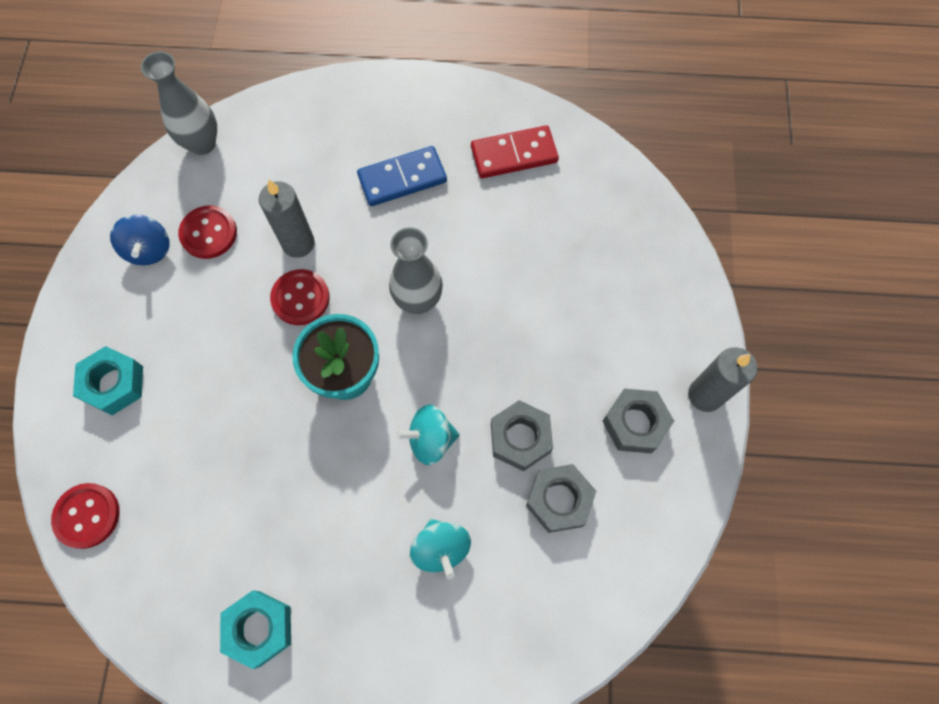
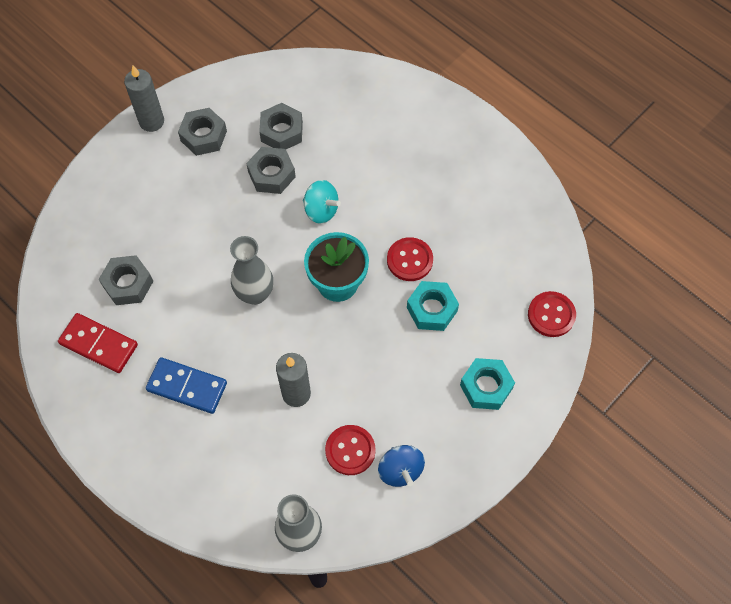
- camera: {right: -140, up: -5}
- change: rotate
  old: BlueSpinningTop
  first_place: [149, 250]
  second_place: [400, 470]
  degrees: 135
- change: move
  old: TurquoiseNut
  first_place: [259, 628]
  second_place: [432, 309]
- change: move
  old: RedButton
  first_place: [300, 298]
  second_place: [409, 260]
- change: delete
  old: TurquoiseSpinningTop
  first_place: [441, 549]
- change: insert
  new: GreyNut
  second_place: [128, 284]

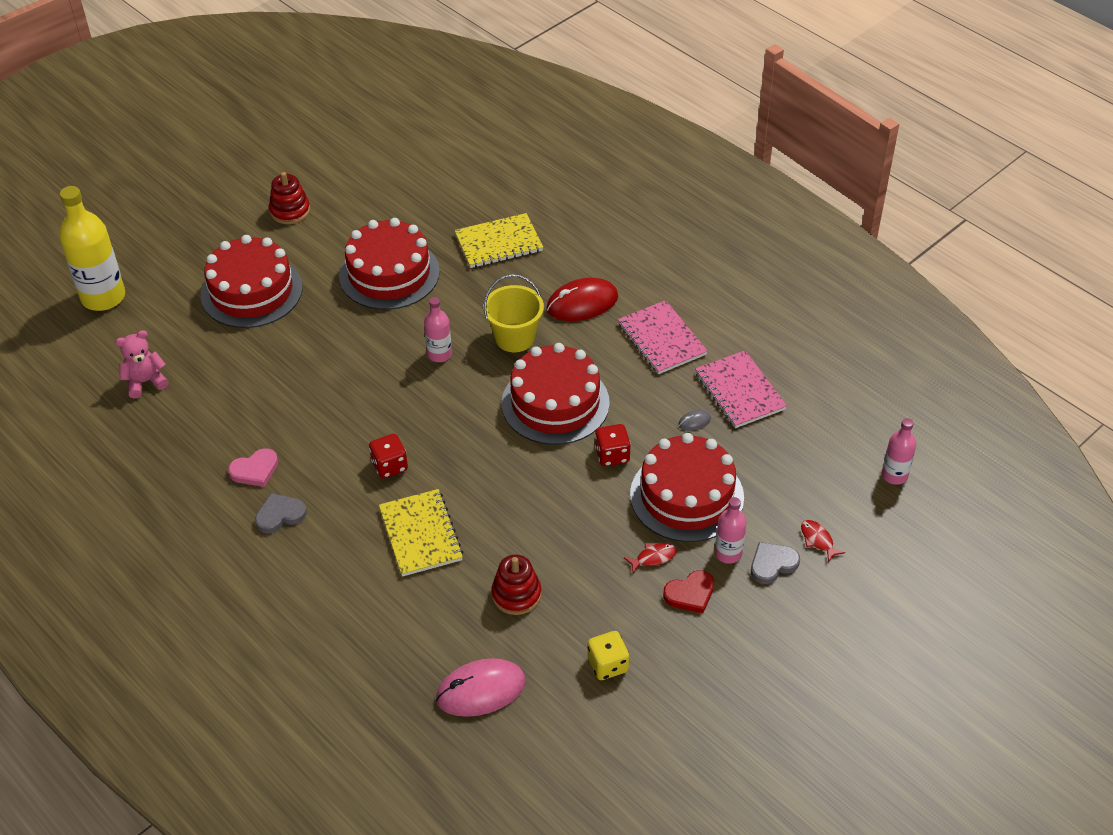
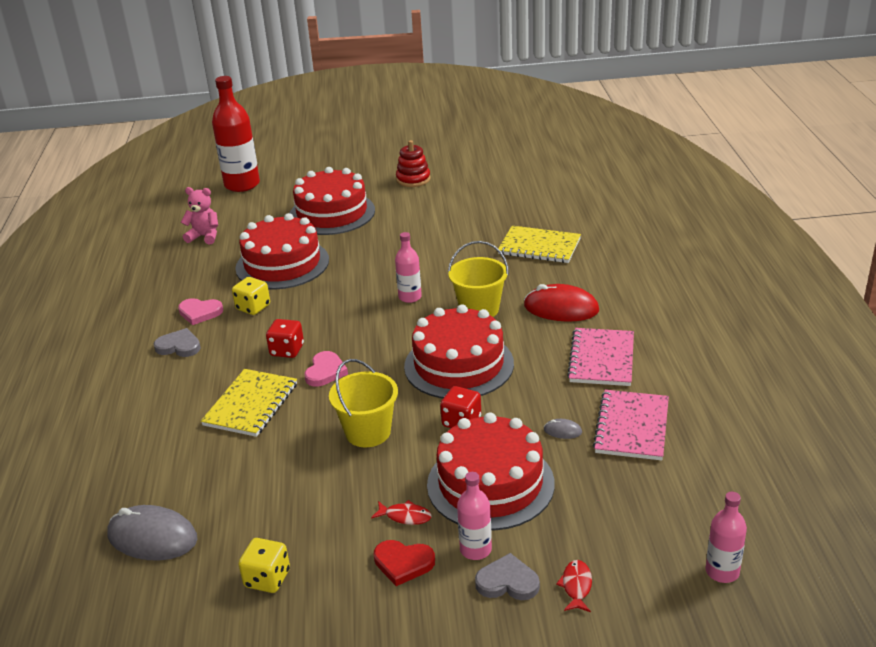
- camera: {right: 40, up: -15}
- change: recolor
  old: YellowBottle
  new: RedBottle
  first_place: [103, 297]
  second_place: [242, 184]
- change: move
  old: RedCake
  first_place: [389, 274]
  second_place: [282, 264]
- change: recolor
  old: PinkMouse
  new: GreyMouse
  first_place: [481, 690]
  second_place: [152, 537]
- change: delete
  old: RedStackingToy
  first_place: [516, 594]
- change: insert
  new: YellowDice
  second_place: [253, 307]
- change: insert
  new: PinkHeart
  second_place: [325, 371]
- change: insert
  new: YellowBucket
  second_place: [368, 432]

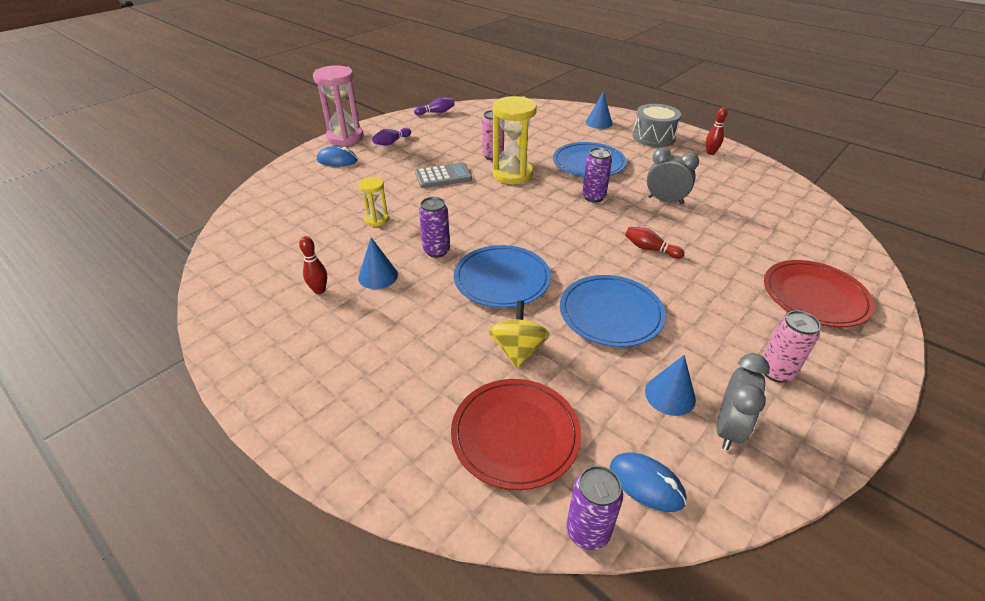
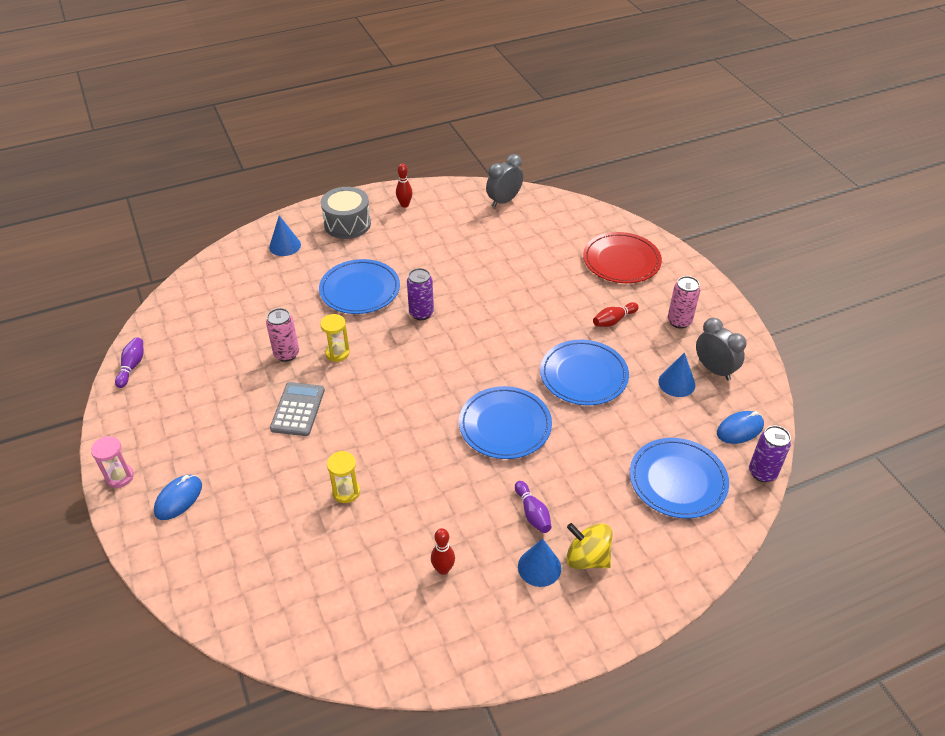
- camera: {right: -65, up: 5}
- change: resize
  old: PinkHourglass
  first_place: [345, 137]
  second_place: [119, 477]
  factor: 0.52
- change: move
  old: BlueCone
  first_place: [378, 276]
  second_place: [539, 567]
- change: move
  old: PurpleBowlingPin
  first_place: [391, 142]
  second_place: [532, 513]
- change: delete
  old: PurpleCan
  first_place: [436, 251]
- change: recolor
  old: RedPlate
  new: BluePlate
  first_place: [515, 435]
  second_place: [677, 480]
- change: move
  old: YellowSpinningTop
  first_place: [518, 350]
  second_place: [587, 558]
- change: resize
  old: YellowHourglass
  first_place: [512, 174]
  second_place: [337, 353]
  factor: 0.52
- change: move
  old: RedBowlingPin
  first_place: [650, 249]
  second_place: [613, 320]
- change: move
  old: GreyClock
  first_place: [665, 200]
  second_place: [504, 201]

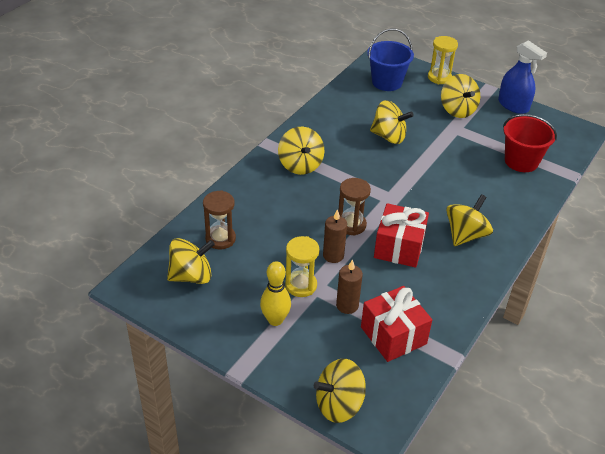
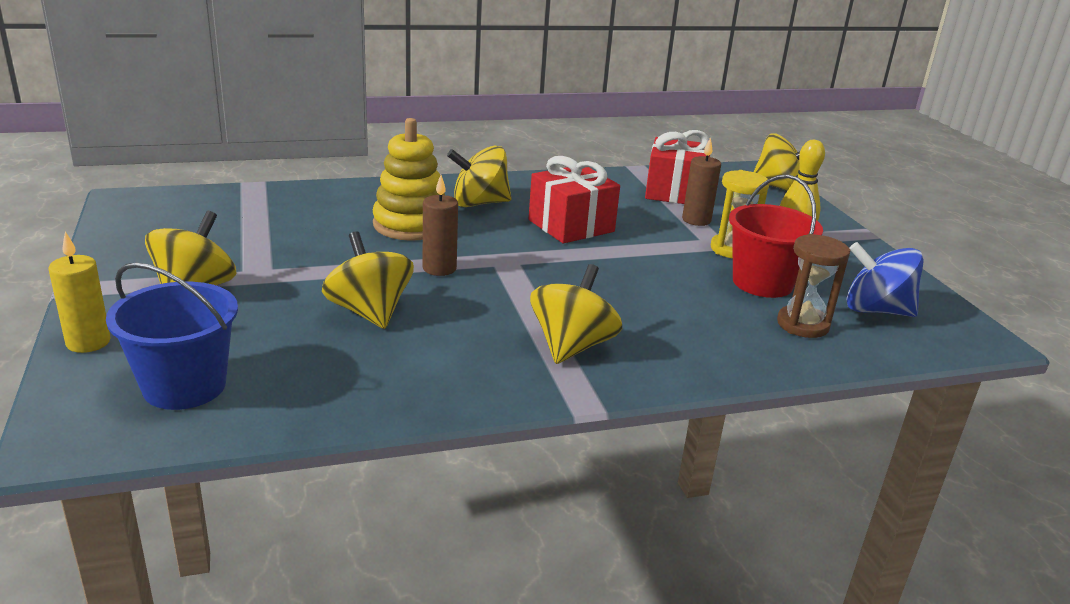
- camera: {right: -140, up: -15}
- change: recolor
  old: YellowSpinningTop
  new: BlueSpinningTop
  first_place: [191, 276]
  second_place: [875, 310]
- change: move
  old: BrownCandle
  first_place: [333, 255]
  second_place: [439, 268]
- change: delete
  old: BrownHourglass
  first_place: [351, 225]
- change: replace
  old: YellowHourglass
  new: YellowCandle
  first_place: [439, 77]
  second_place: [88, 342]
- change: delete
  old: BlueSprayBottle
  first_place: [513, 105]
- change: move
  old: RedBucket
  first_place: [521, 161]
  second_place: [762, 283]
- change: insert
  new: YellowStackingToy
  second_place: [411, 225]

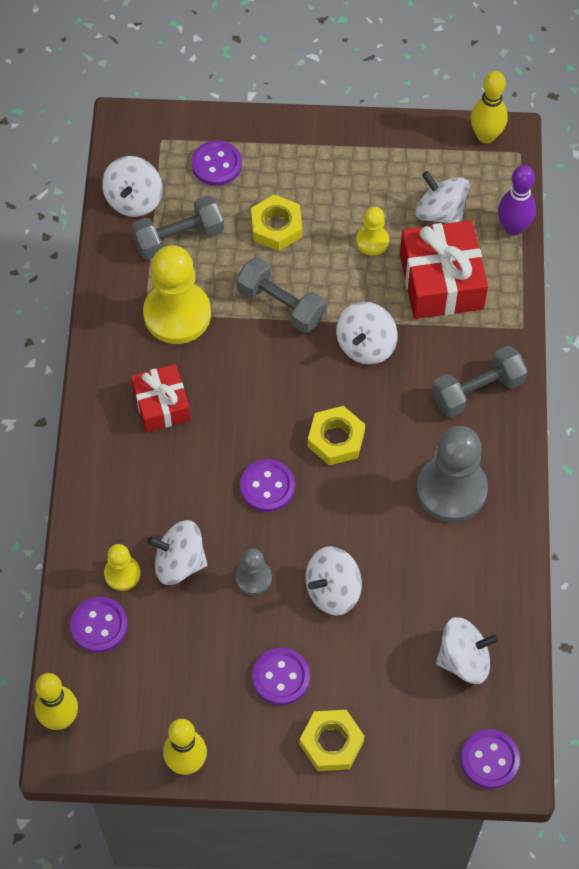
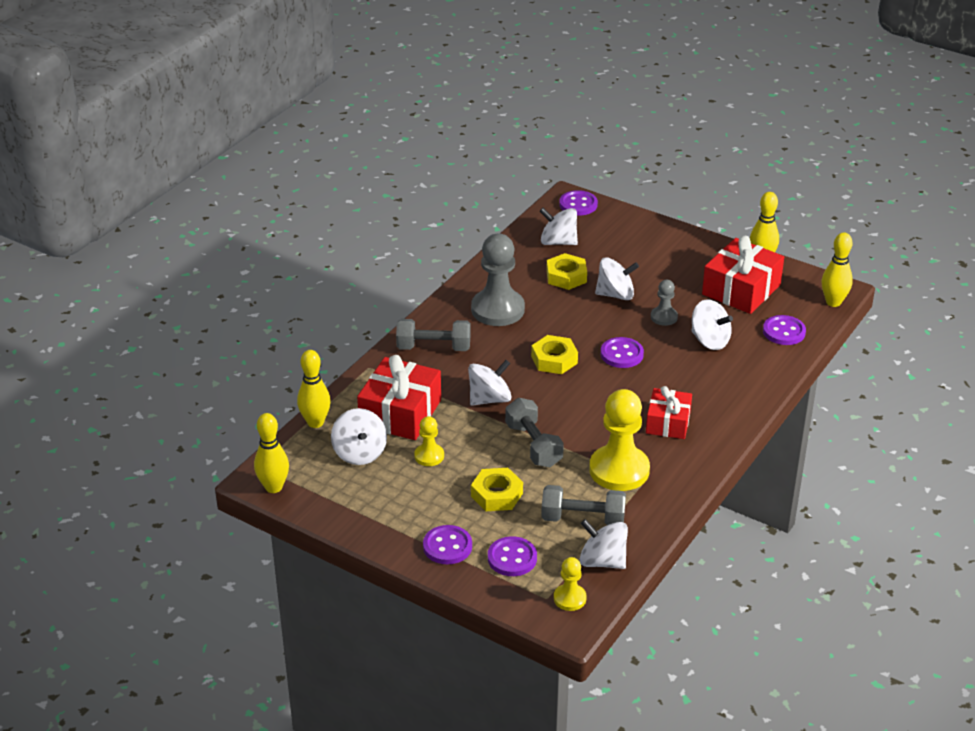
- camera: {right: -150, up: -25}
- change: rotate
  old: WhiteSpinningTop
  first_place: [134, 200]
  second_place: [602, 561]
  degrees: -105
- change: move
  old: YellowPawn
  first_place: [122, 574]
  second_place: [570, 598]
- change: move
  old: PurpleButton
  first_place: [281, 677]
  second_place: [447, 546]
- change: move
  old: YellowNut
  first_place: [331, 743]
  second_place: [566, 276]
- change: recolor
  old: PurpleBowlingPin
  new: YellowBowlingPin
  first_place: [513, 228]
  second_place: [315, 422]
- change: insert
  new: RedGift
  second_place: [741, 289]

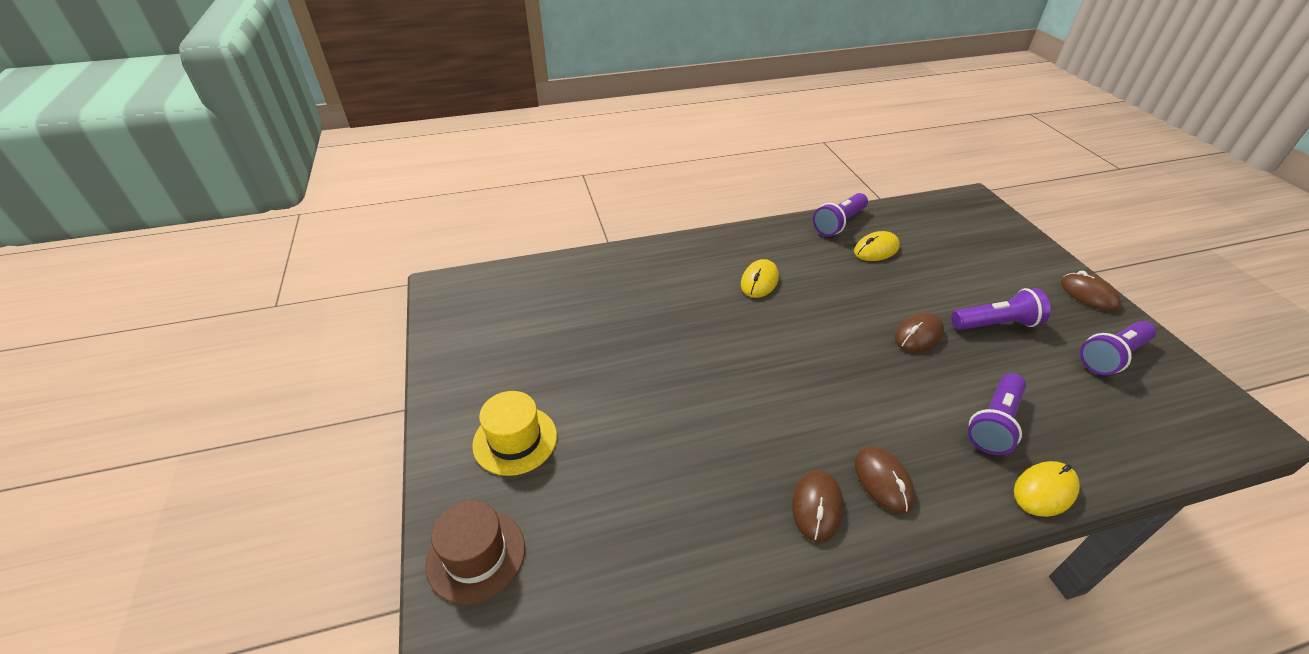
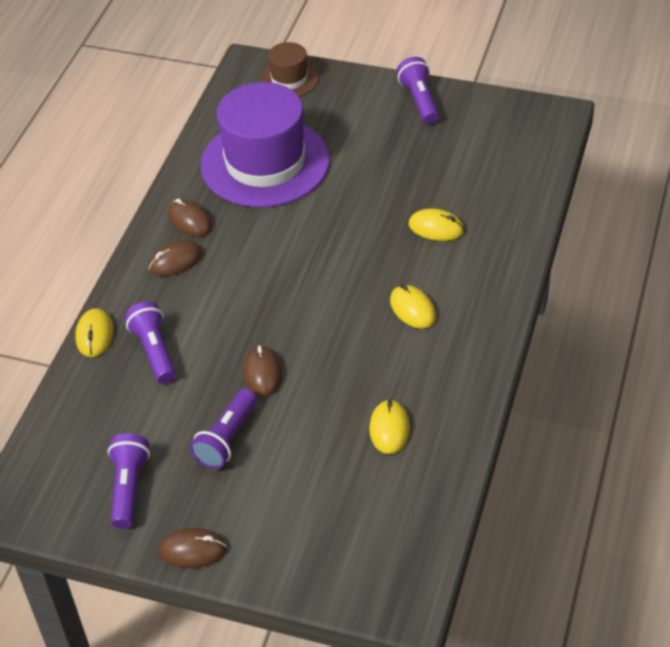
- camera: {right: 125, up: 5}
- change: delete
  old: YellowHat
  first_place: [515, 440]
- change: move
  old: PurpleFlashlight
  first_place: [839, 223]
  second_place: [419, 101]
- change: rotate
  old: BrownMouse
  first_place: [883, 481]
  second_place: [175, 261]
  degrees: -45
- change: insert
  new: PurpleHat
  second_place: [265, 163]
- change: insert
  new: YellowMouse
  second_place: [436, 228]

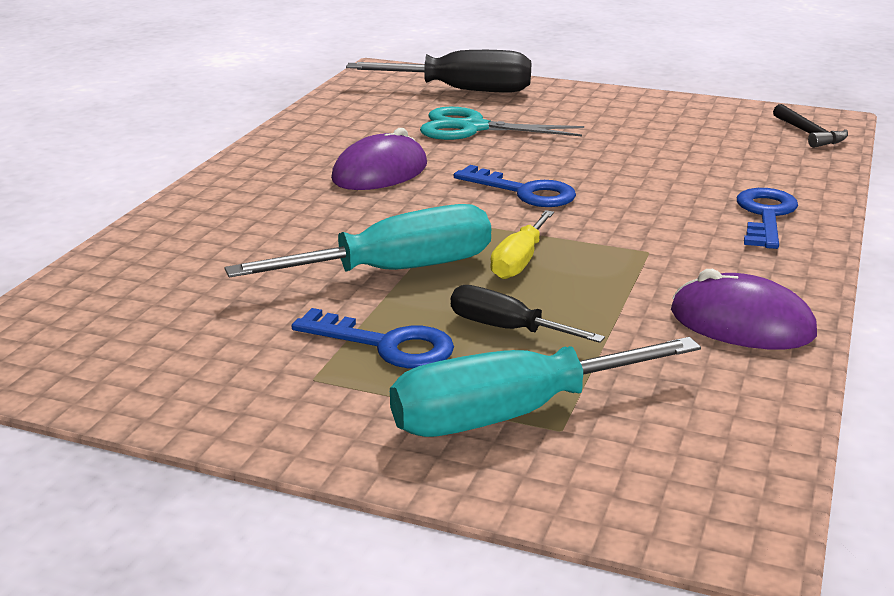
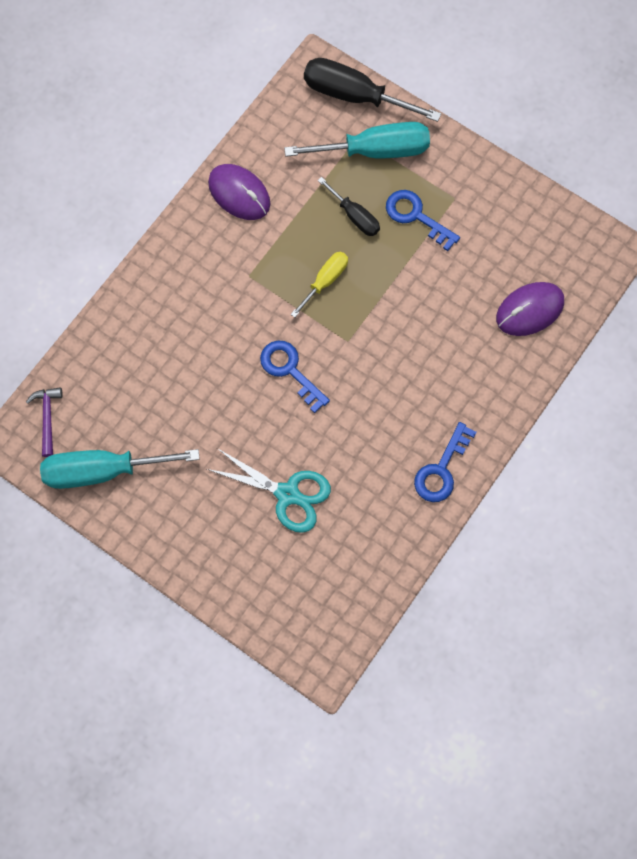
- camera: {right: -165, up: 45}
- change: move
  old: TurquoiseScrewdriver
  first_place: [395, 271]
  second_place: [102, 471]
- change: move
  old: PurpleMouse
  first_place: [380, 172]
  second_place: [529, 310]
- change: move
  old: BlackScrewdriver
  first_place: [462, 90]
  second_place: [354, 96]
- change: move
  old: BlueKey
  first_place: [765, 215]
  second_place: [441, 469]
- change: recolor
  old: BlackHammer
  new: PurpleHammer
  first_place: [809, 134]
  second_place: [47, 418]

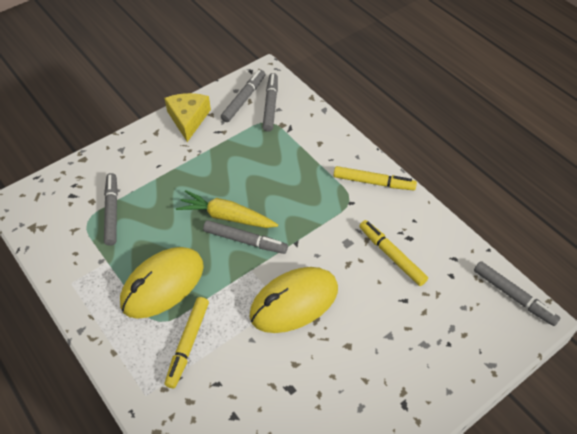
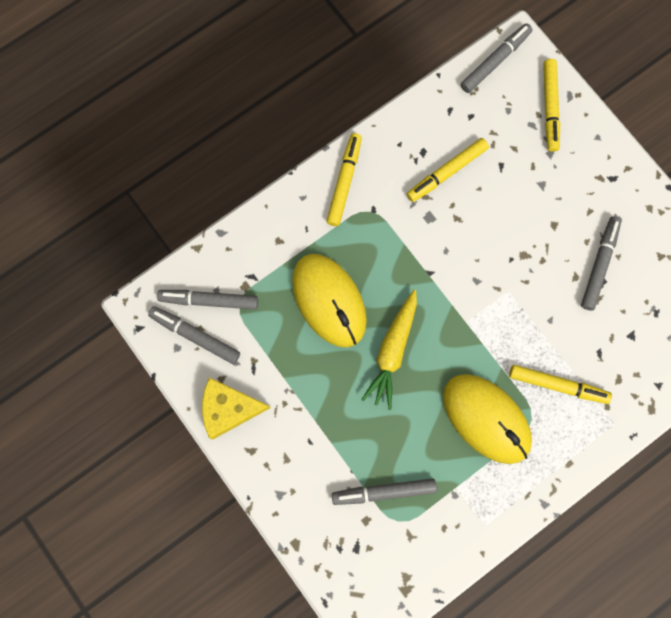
- camera: {right: -90, up: 25}
- change: move
  old: GreyMarker
  first_place: [245, 241]
  second_place: [599, 265]
- change: move
  old: YellowMouse
  first_place: [294, 302]
  second_place: [329, 301]
- change: insert
  new: YellowMarker
  second_place: [549, 108]

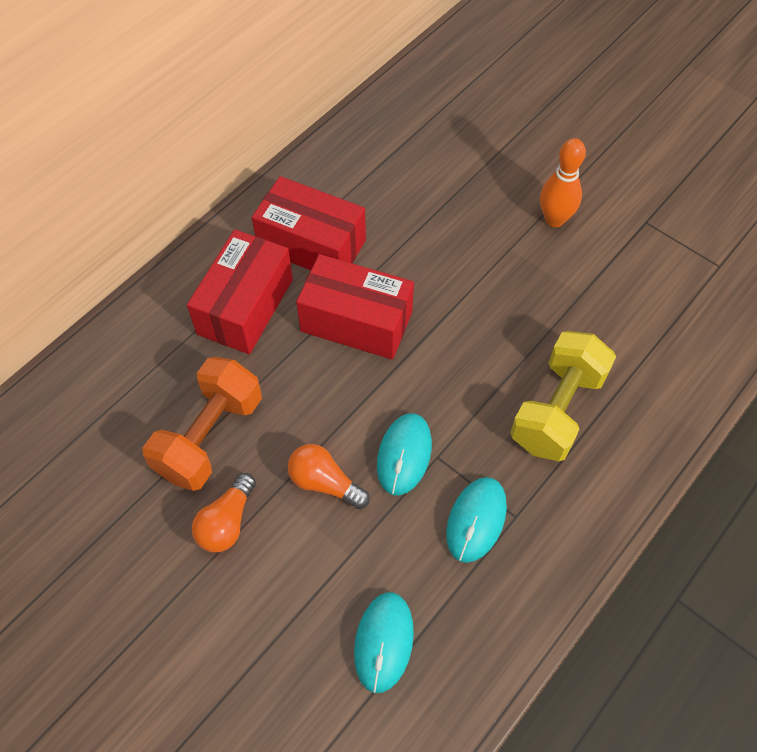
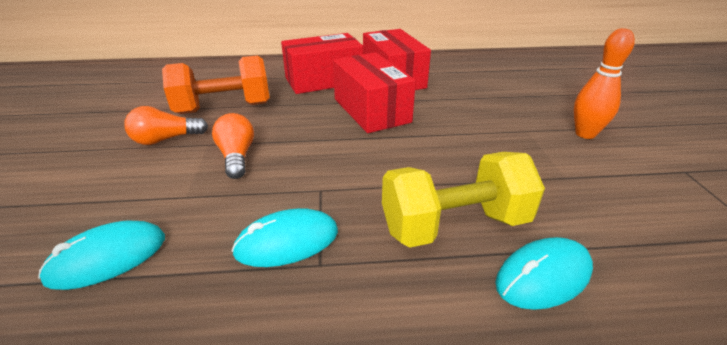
- camera: {right: 45, up: -25}
- change: move
  old: TurquoiseMouse
  first_place: [404, 455]
  second_place: [543, 276]

